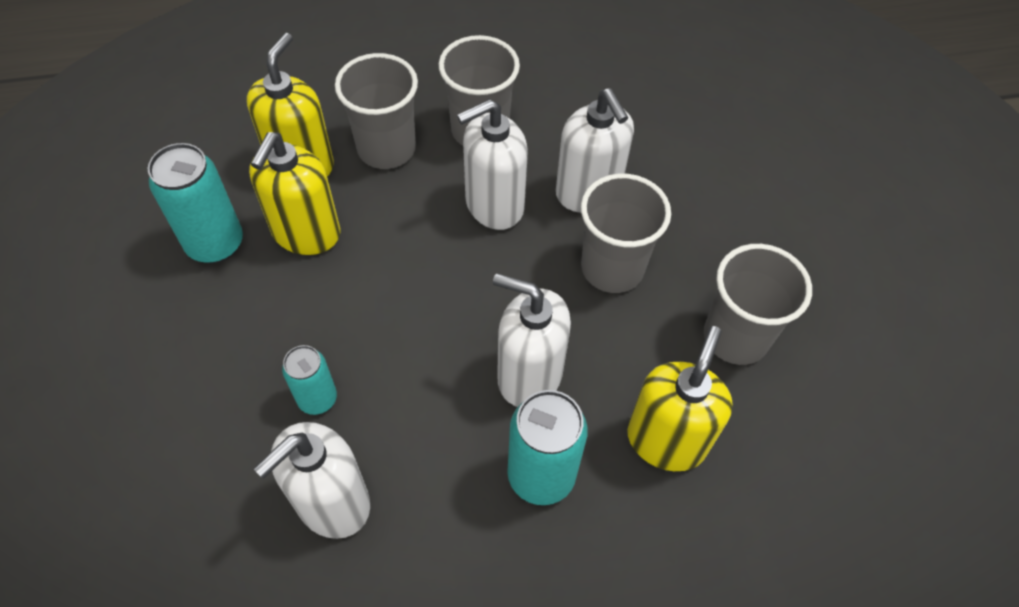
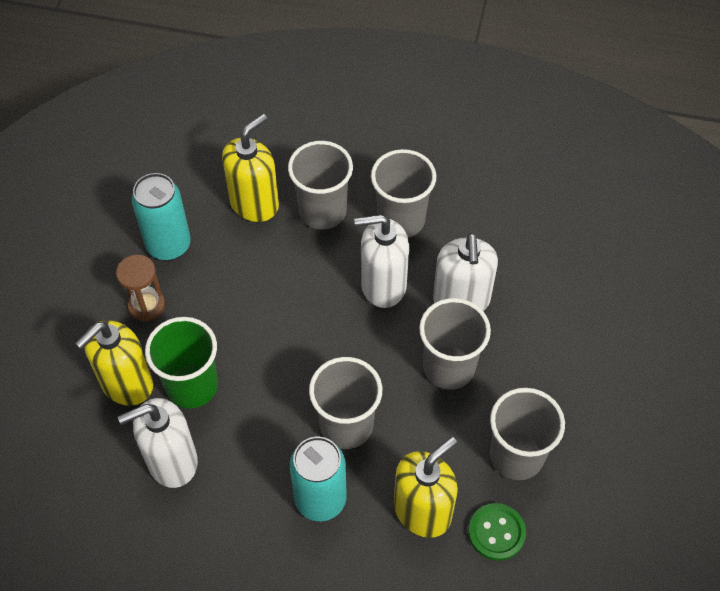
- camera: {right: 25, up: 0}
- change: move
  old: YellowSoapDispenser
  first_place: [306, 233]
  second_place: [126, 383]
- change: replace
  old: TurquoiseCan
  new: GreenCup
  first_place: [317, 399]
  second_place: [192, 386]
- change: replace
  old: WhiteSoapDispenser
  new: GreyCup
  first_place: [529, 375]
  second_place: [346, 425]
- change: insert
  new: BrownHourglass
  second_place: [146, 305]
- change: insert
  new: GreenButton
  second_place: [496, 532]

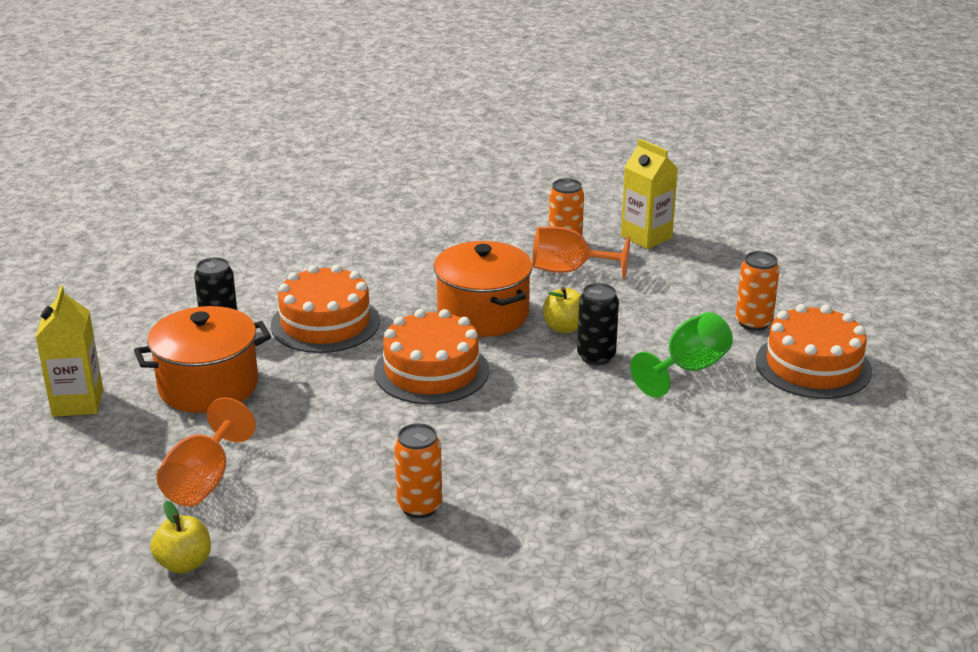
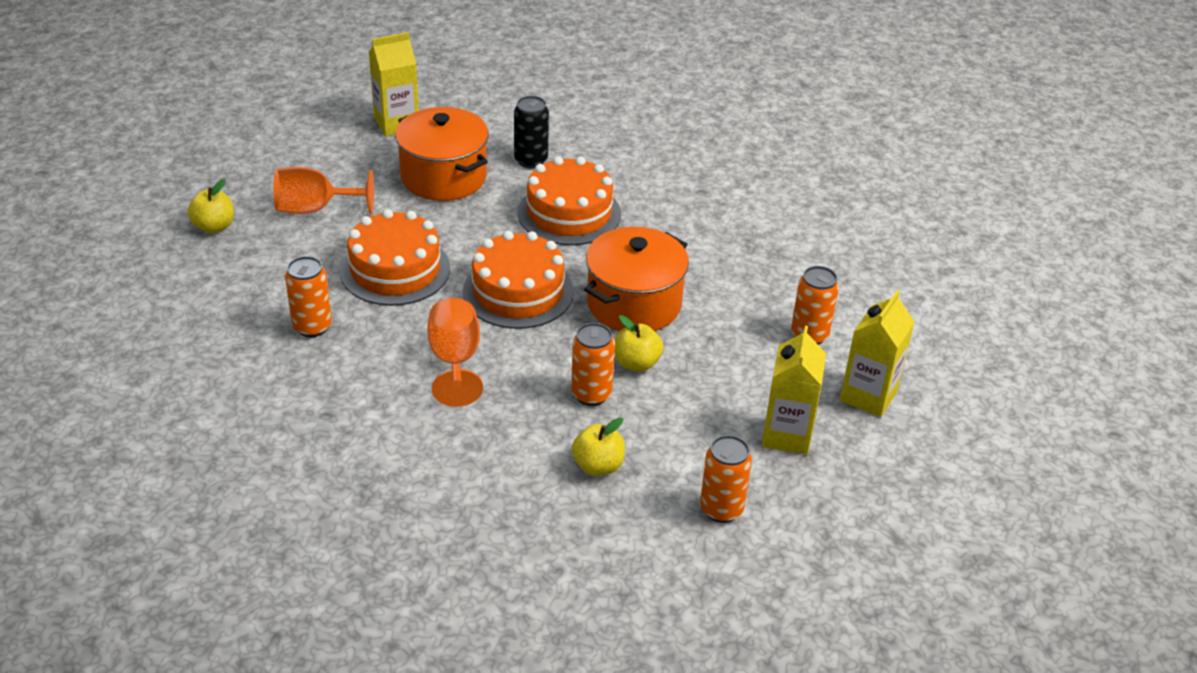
- camera: {right: 70, up: 10}
- change: move
  old: OrangeGoblet
  first_place: [569, 270]
  second_place: [455, 361]
- change: recolor
  old: BlackCan
  new: OrangeCan
  first_place: [596, 357]
  second_place: [591, 394]
- change: replace
  old: GreenGoblet
  new: YellowApple
  first_place: [688, 369]
  second_place: [598, 466]
- change: move
  old: OrangeCake
  first_place: [813, 366]
  second_place: [395, 270]
- change: insert
  new: YellowCarton
  second_place: [787, 435]

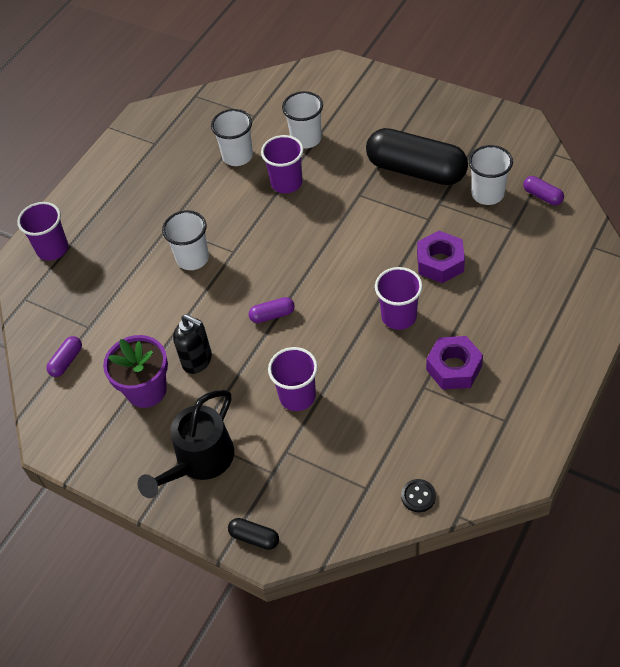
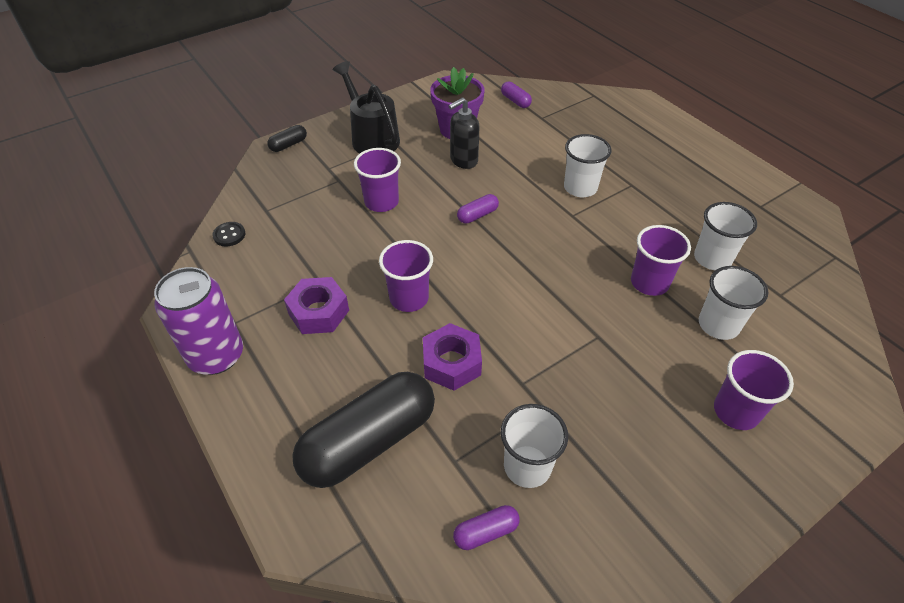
- camera: {right: 110, up: -5}
- change: move
  old: PurpleCup
  first_place: [52, 249]
  second_place: [736, 411]
- change: rotate
  old: PurpleCapsule
  first_place: [272, 315]
  second_place: [477, 215]
  degrees: 45
- change: move
  old: BlackCapsule
  first_place: [416, 170]
  second_place: [369, 441]
- change: insert
  new: PurpleCan
  second_place: [216, 356]

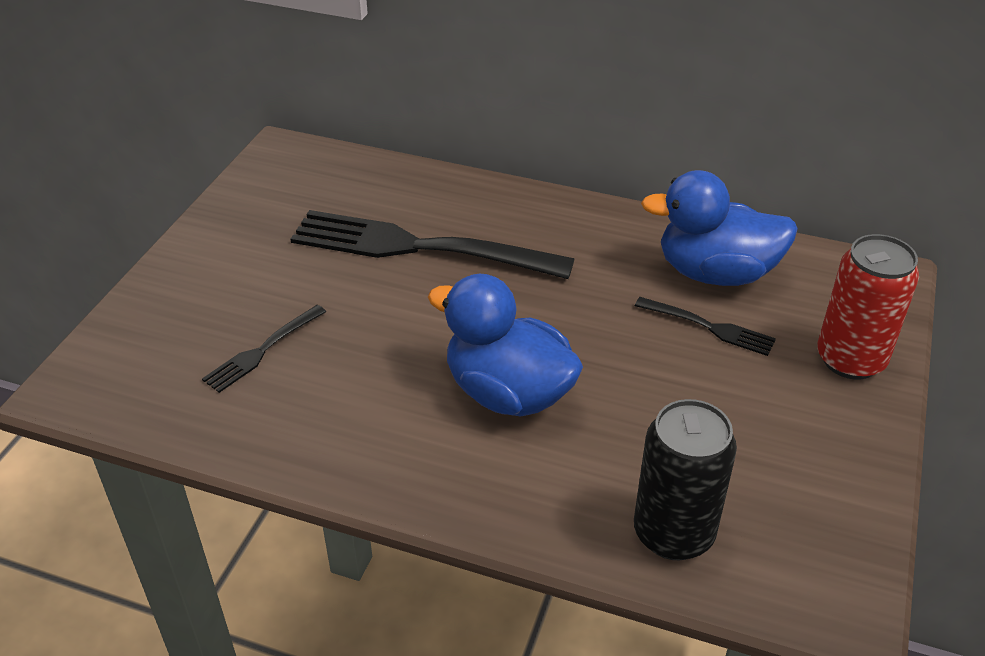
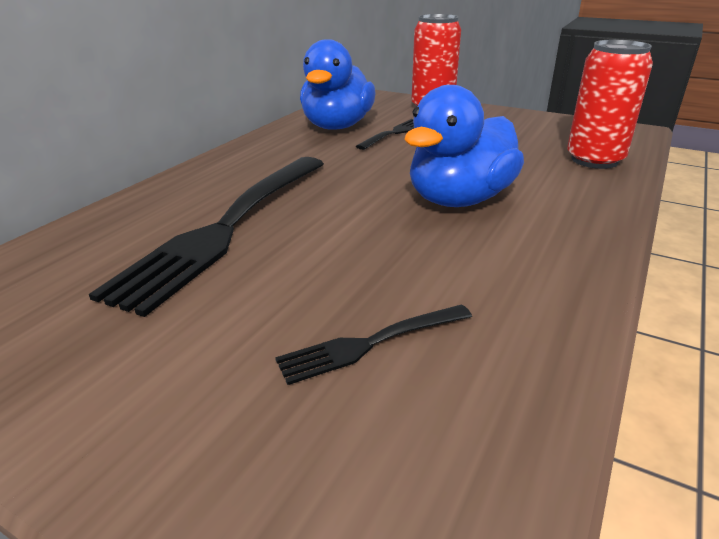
- camera: {right: -80, up: -10}
- change: rotate
  old: BlackFork
  first_place: [262, 350]
  second_place: [371, 343]
  degrees: 105
- change: recolor
  old: BlackCan
  new: RedCan
  first_place: [673, 533]
  second_place: [594, 160]

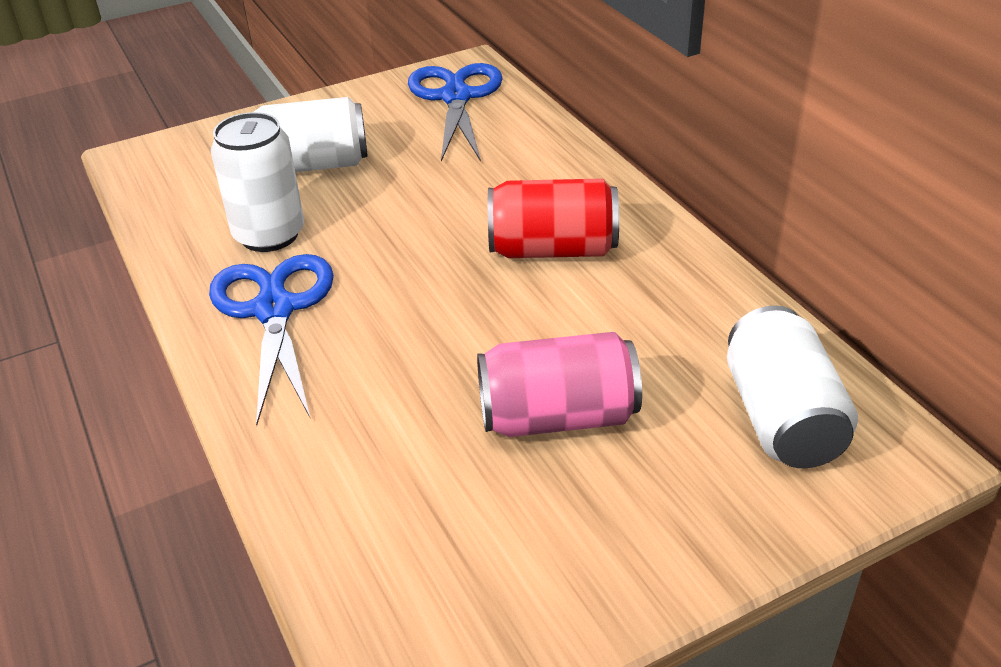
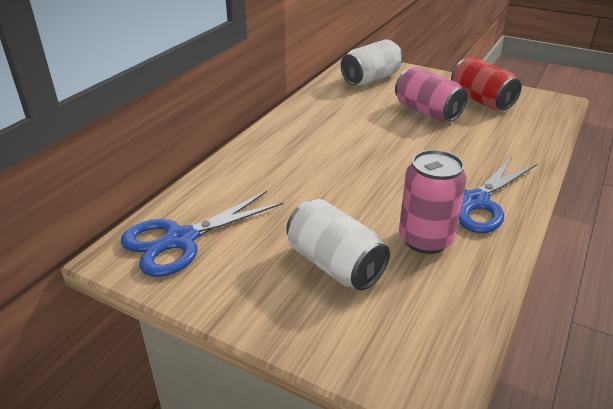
- camera: {right: -125, up: -5}
- change: recolor
  old: WhiteCan
  new: PinkCan
  first_place: [269, 235]
  second_place: [425, 239]
- change: move
  old: RedCan
  first_place: [552, 249]
  second_place: [481, 100]

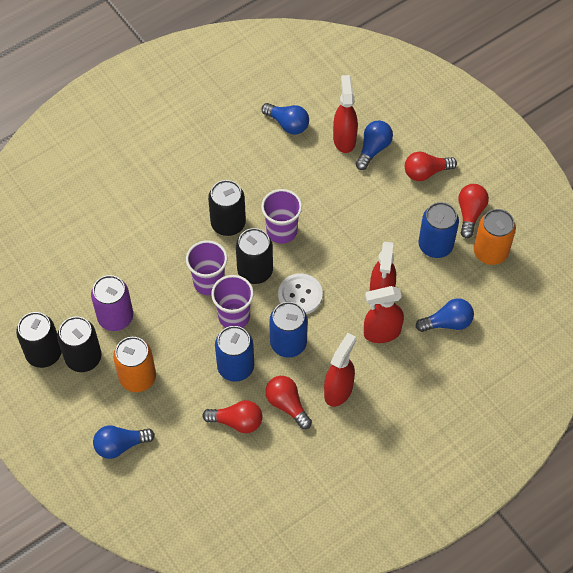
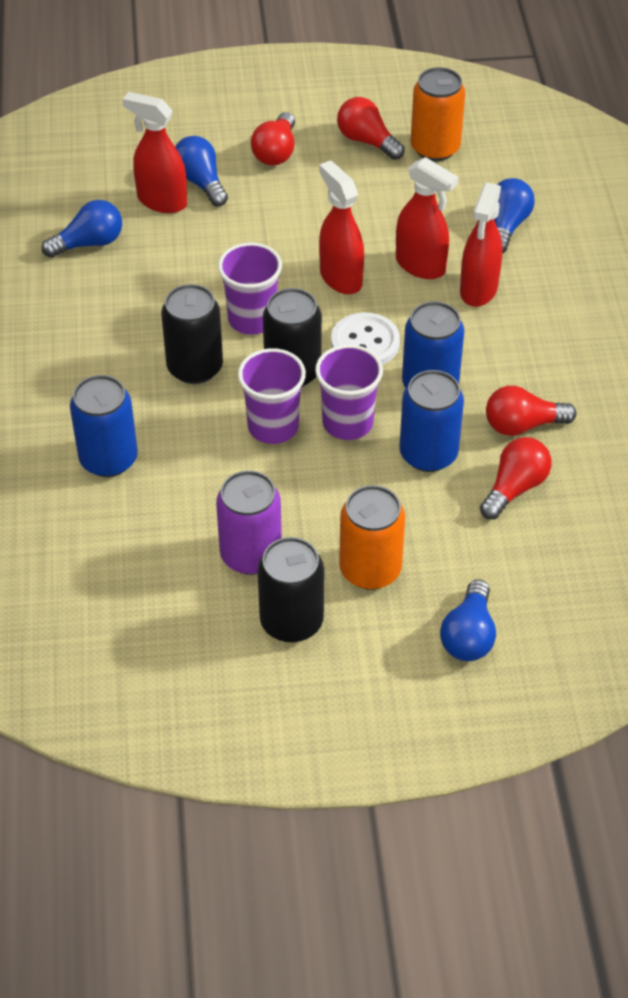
- camera: {right: -60, up: -10}
- change: delete
  old: BlackCan
  first_place: [44, 353]
- change: move
  old: RedSprayBottle
  first_place: [338, 390]
  second_place: [340, 278]
- change: move
  old: BlueCan
  first_place: [435, 245]
  second_place: [108, 459]

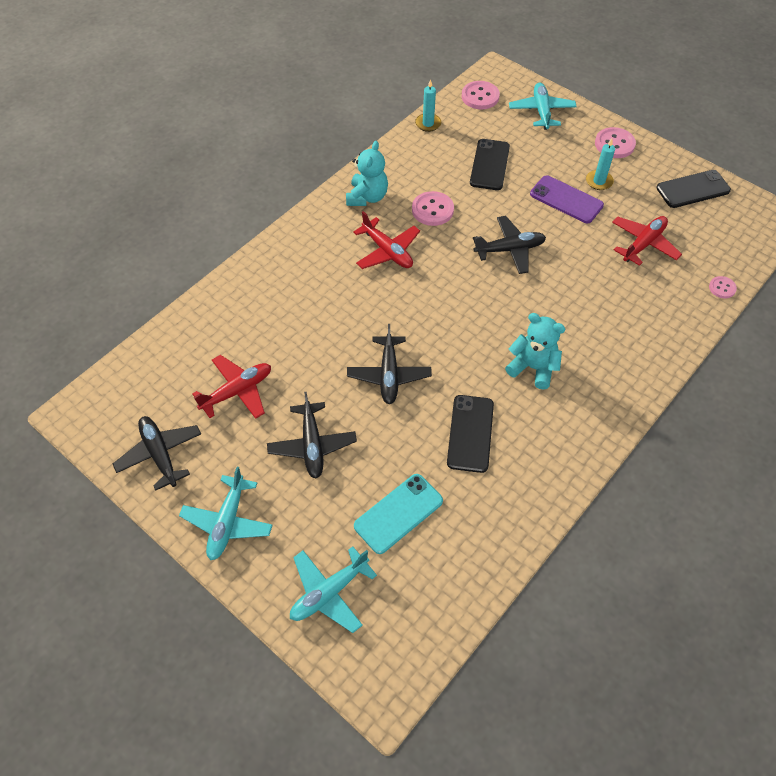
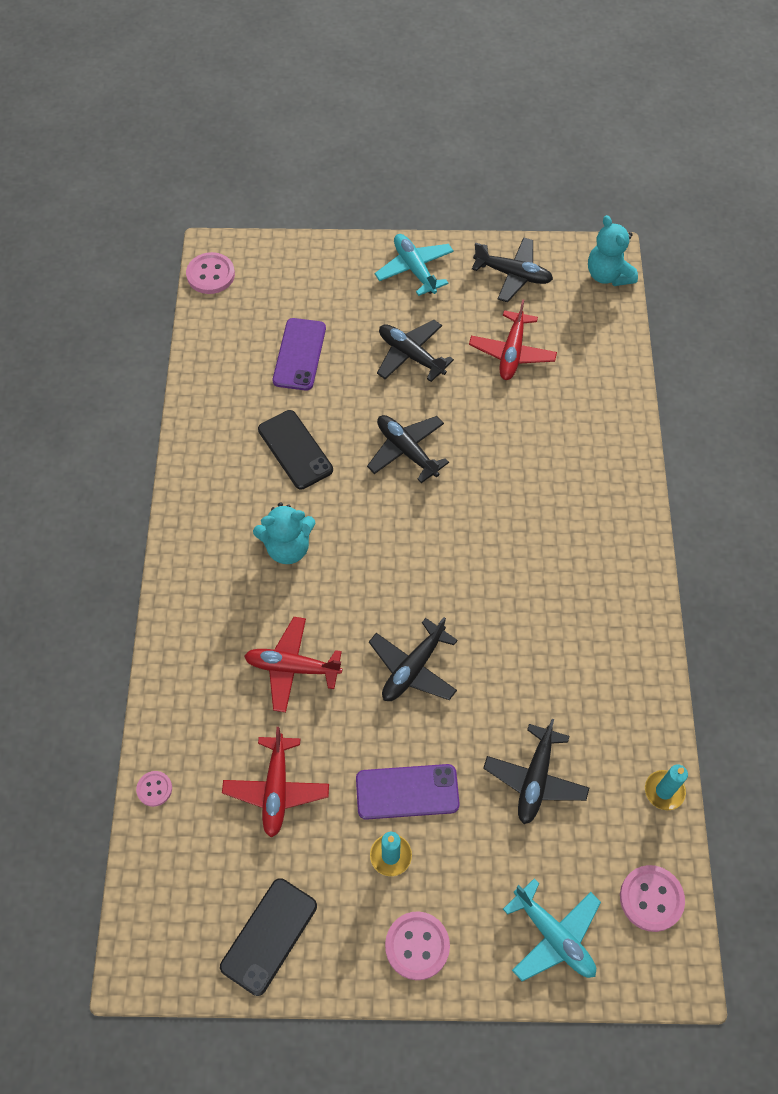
- camera: {right: 140, up: 5}
- change: delete
  old: TurquoisePlane
  first_place: [329, 592]
- change: move
  old: TurquoiseTeddyBear
  first_place: [367, 197]
  second_place: [608, 275]
- change: move
  old: RedPlane
  first_place: [387, 251]
  second_place: [292, 667]
- change: recolor
  old: TurquoisePhone
  new: PurplePhone
  first_place: [398, 513]
  second_place: [299, 354]
- change: move
  old: PinkButton
  first_place: [432, 210]
  second_place: [210, 275]
- change: replace
  old: BlackPhone
  new: BlackPlane
  first_place: [489, 165]
  second_place: [535, 779]

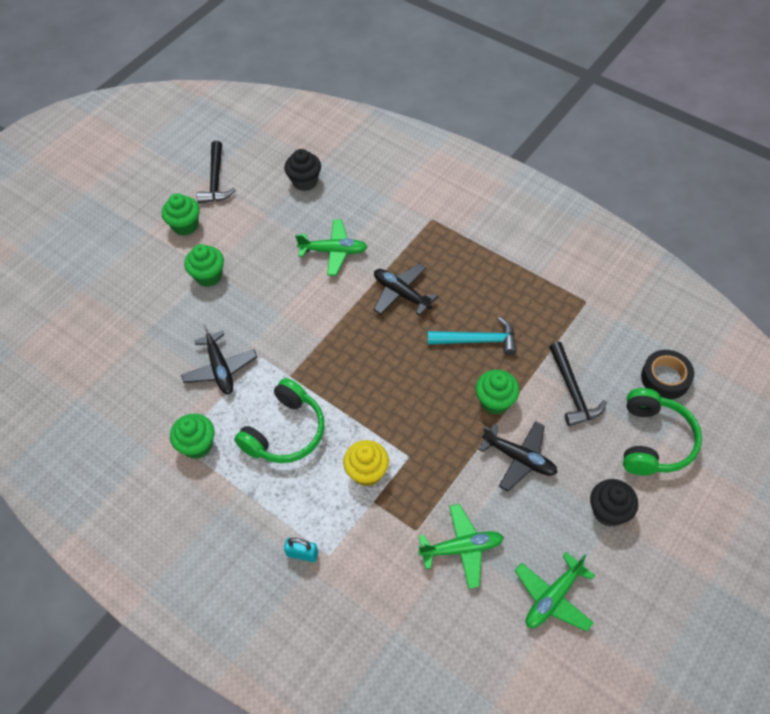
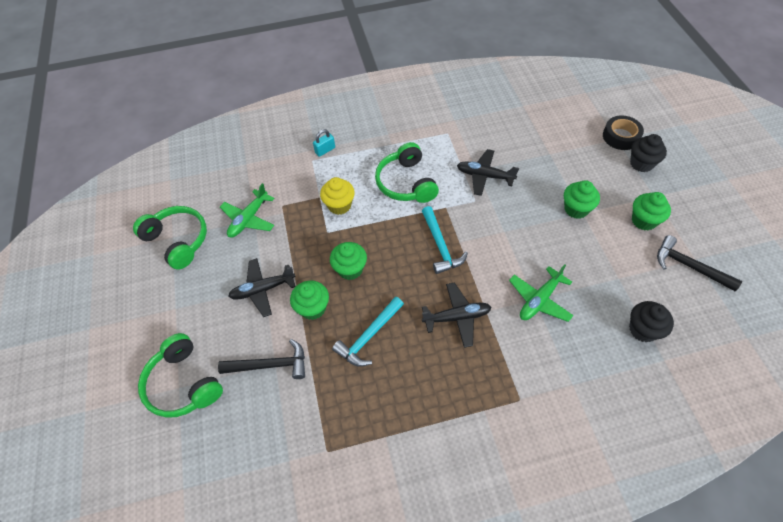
- camera: {right: 130, up: 0}
- change: move
  old: GreenCupcake
  first_place: [197, 445]
  second_place: [350, 269]
- change: replace
  old: GreenPlane
  new: GreenHeadphones
  first_place: [553, 597]
  second_place: [178, 241]
- change: rotate
  old: BlackHammer
  first_place: [572, 391]
  second_place: [270, 365]
  degrees: 150
- change: move
  old: BlackCupcake
  first_place: [609, 511]
  second_place: [641, 163]
- change: move
  old: BlackTape
  first_place: [665, 378]
  second_place: [621, 136]
- change: insert
  new: TurquoiseHammer
  second_place: [440, 245]

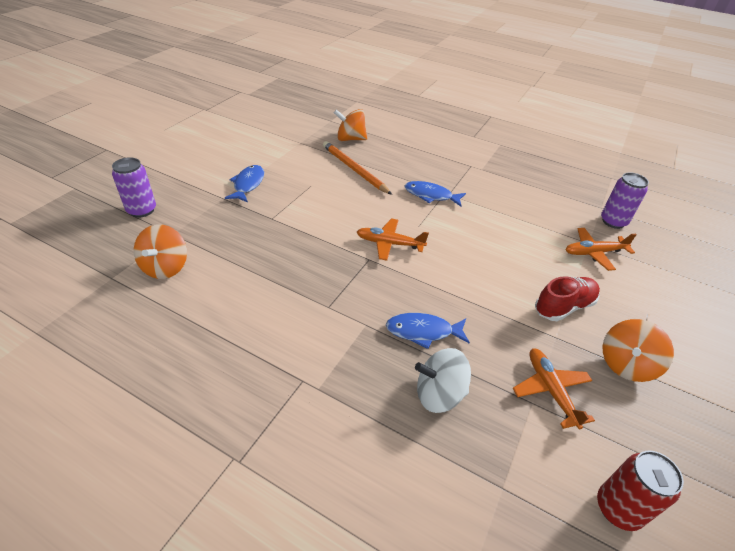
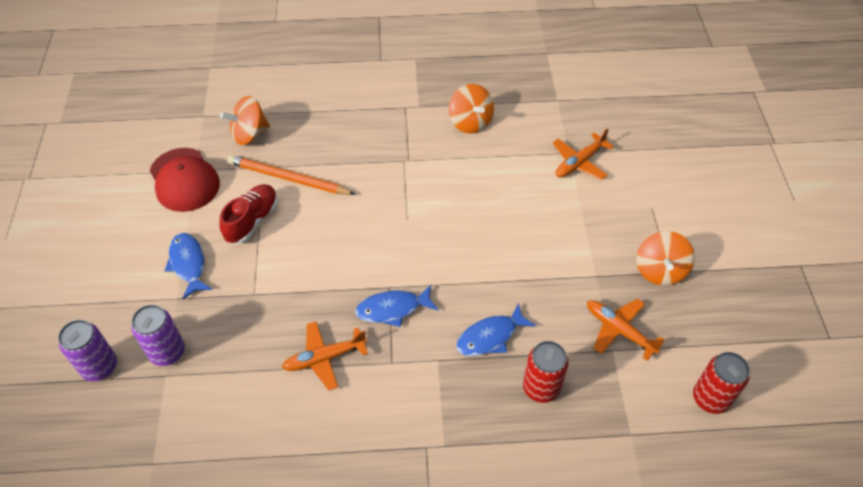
- camera: {right: -30, up: 10}
- change: move
  old: OrangeSpinningTop
  first_place: [165, 267]
  second_place: [470, 122]
- change: move
  old: OrangePlane
  first_place: [390, 244]
  second_place: [325, 358]
- change: move
  old: BlueFish
  first_place: [431, 195]
  second_place: [392, 309]
- change: replace
  old: WhiteSpinningTop
  new: RedCan
  first_place: [439, 394]
  second_place: [541, 388]
- change: move
  old: RedShoe
  first_place: [564, 307]
  second_place: [252, 221]
- change: move
  old: PurpleCan
  first_place: [613, 221]
  second_place: [167, 352]
- change: insert
  new: RedCap
  second_place: [184, 180]

